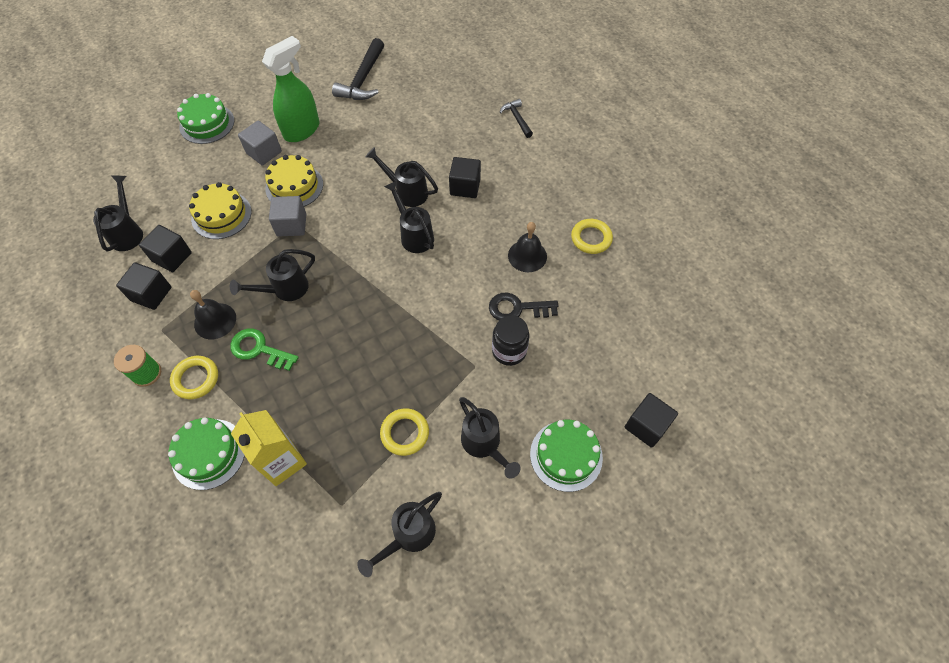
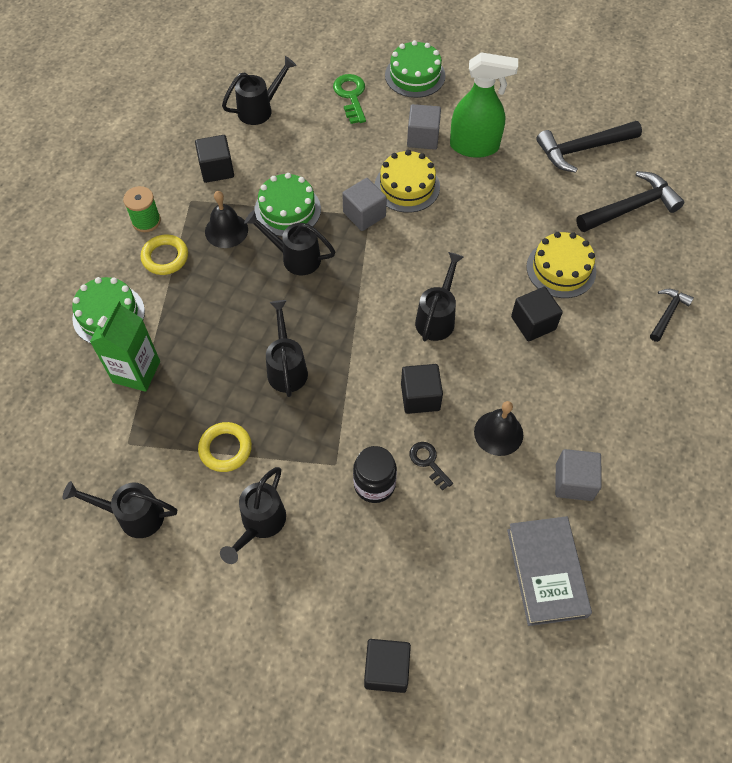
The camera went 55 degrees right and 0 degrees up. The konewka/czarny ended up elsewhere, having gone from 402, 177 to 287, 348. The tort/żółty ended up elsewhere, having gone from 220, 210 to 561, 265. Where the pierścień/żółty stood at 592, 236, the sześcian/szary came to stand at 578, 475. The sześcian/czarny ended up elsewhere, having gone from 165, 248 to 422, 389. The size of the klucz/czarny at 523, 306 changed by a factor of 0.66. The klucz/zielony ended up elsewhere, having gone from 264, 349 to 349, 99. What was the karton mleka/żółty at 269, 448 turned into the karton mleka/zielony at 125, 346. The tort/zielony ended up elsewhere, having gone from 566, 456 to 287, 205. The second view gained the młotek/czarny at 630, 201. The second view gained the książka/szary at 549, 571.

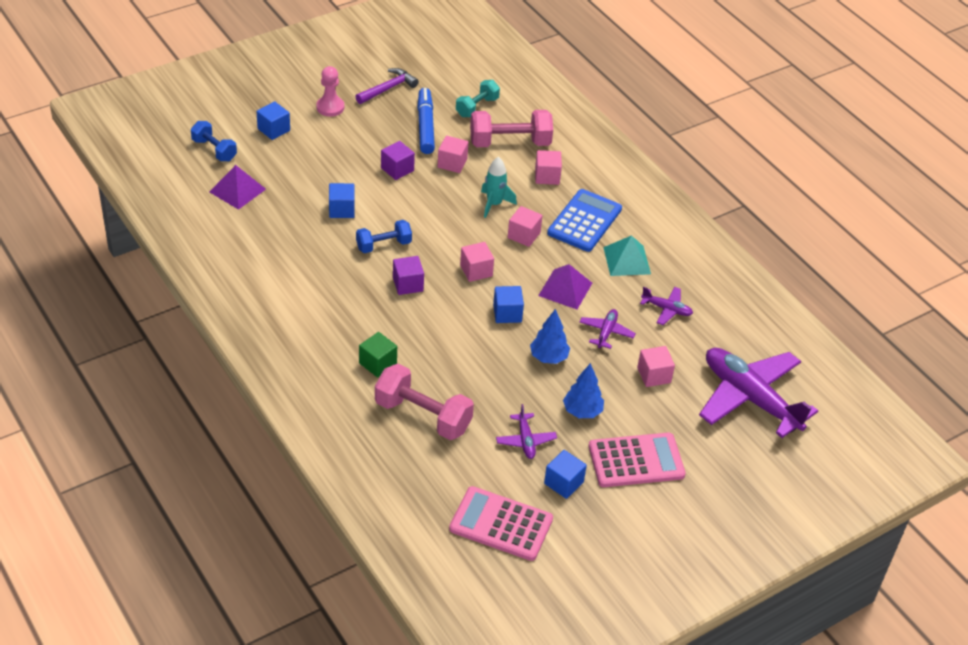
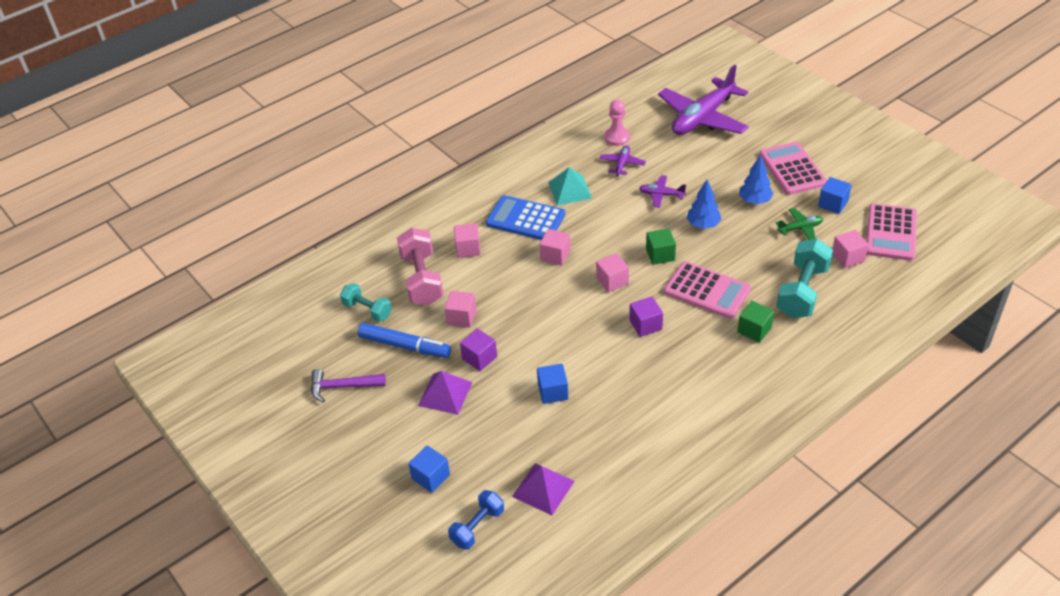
The camera went 90 degrees left and 0 degrees up. The pionek/różowy ended up elsewhere, having gone from 330, 91 to 617, 123. The młotek/fioletowy at 387, 86 ended up facing another way, 45 degrees counterclockwise from before. The flamaster/niebieski at 426, 121 ended up facing another way, 150 degrees counterclockwise from before. The second view lost the rakieta/turkusowy at 499, 187. The second view lost the hantel/niebieski at 384, 236. The piramida/fioletowy ended up elsewhere, having gone from 565, 286 to 445, 393. What was the sześcian/niebieski at 508, 304 turned into the sześcian/zielony at 661, 246. The sześcian/różowy ended up elsewhere, having gone from 656, 366 to 850, 249. What was the hantel/różowy at 424, 402 turned into the hantel/turkusowy at 805, 278. What was the samolot/fioletowy at 526, 431 turned into the samolot/zielony at 799, 224. The second view gained the kalkulator/różowy at 707, 290.

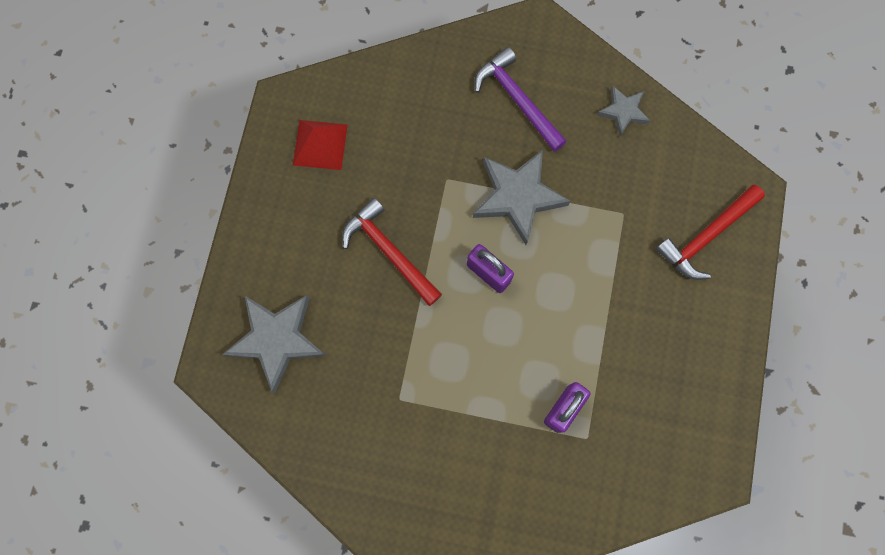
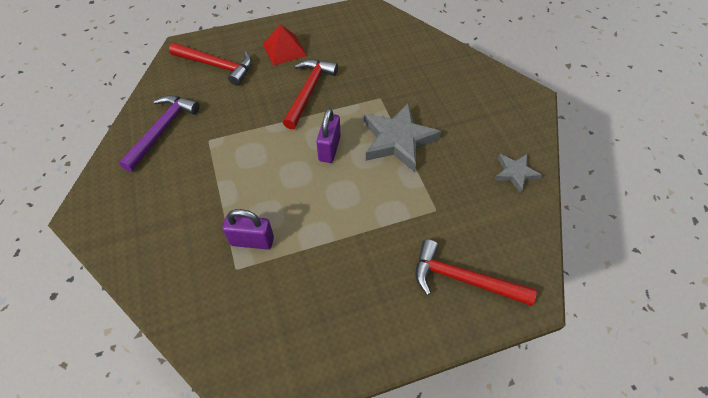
The camera went 60 degrees right and 20 degrees down. The młotek/fioletowy ended up elsewhere, having gone from 520, 99 to 159, 133. The piramida/czerwony ended up elsewhere, having gone from 320, 145 to 285, 45. Where the gwiazda/szary stood at 274, 344, the młotek/czerwony came to stand at 210, 64.

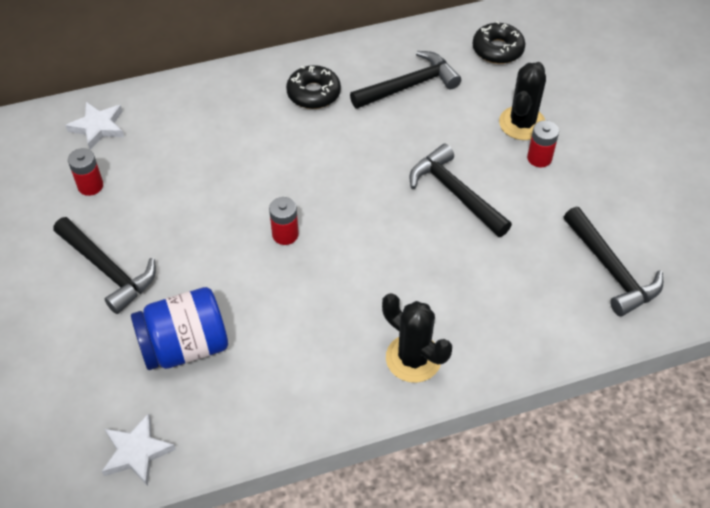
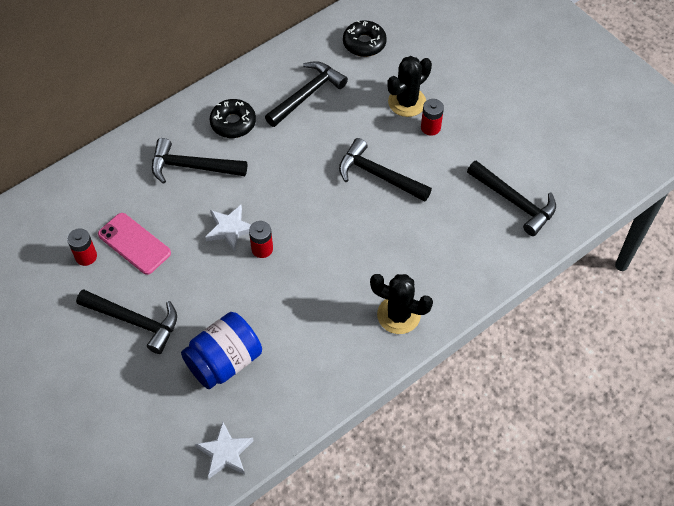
The camera went 20 degrees left and 5 degrees up. The kaktus/czarny at 522, 101 ended up facing another way, 45 degrees clockwise from before. The gwiazda/biały ended up elsewhere, having gone from 94, 126 to 228, 228. The second view gained the młotek/czarny at 199, 161. The second view gained the telefon/różowy at 134, 244.

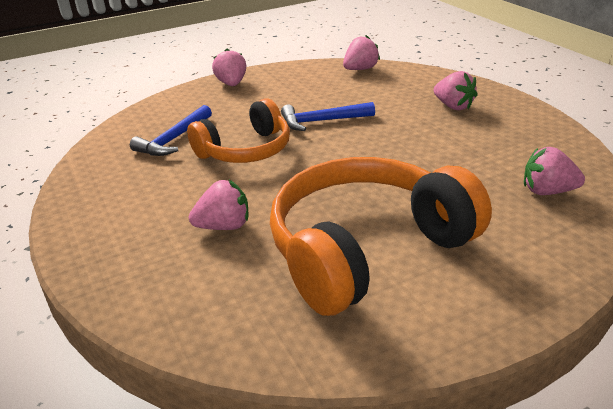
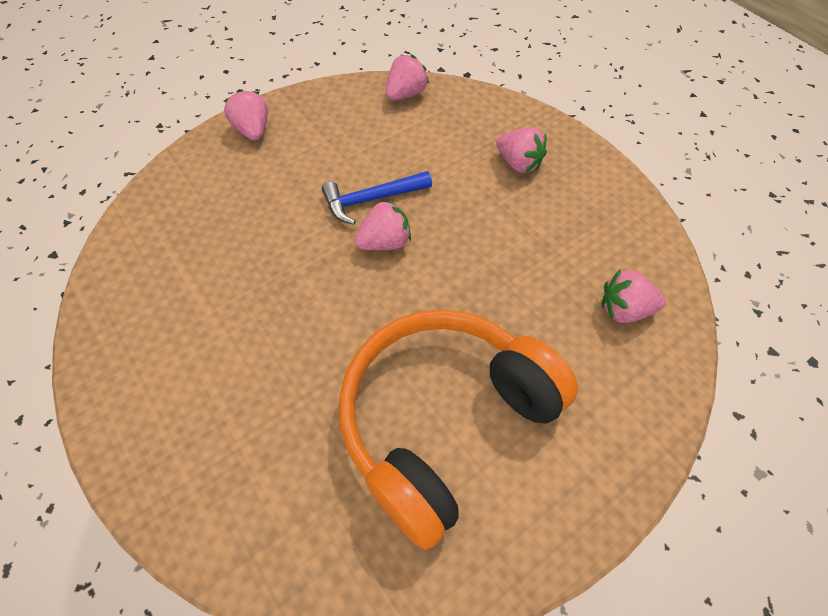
The camera went 10 degrees left and 25 degrees up. The second view lost the słuchawki/pomarańczowy at 238, 130. The second view lost the młotek/niebieski at 171, 130. The truskawka/różowy ended up elsewhere, having gone from 218, 205 to 382, 224.

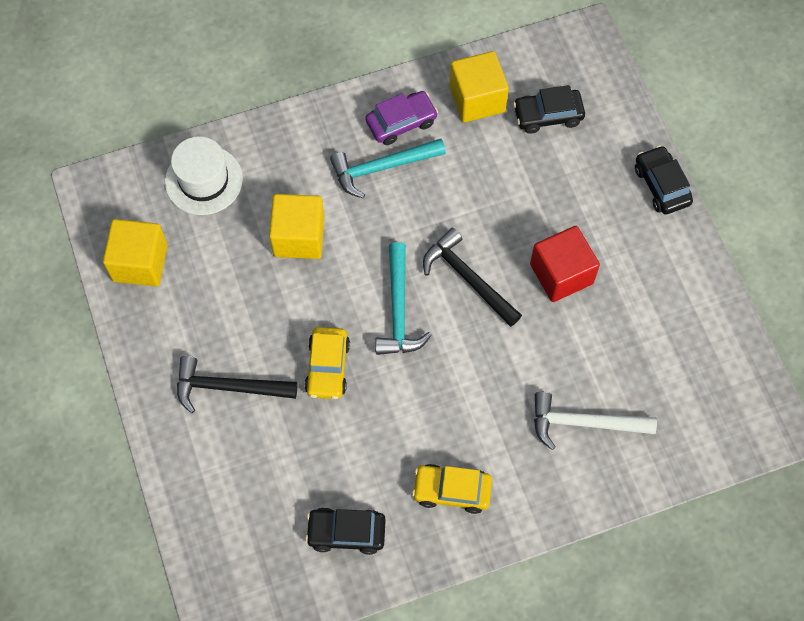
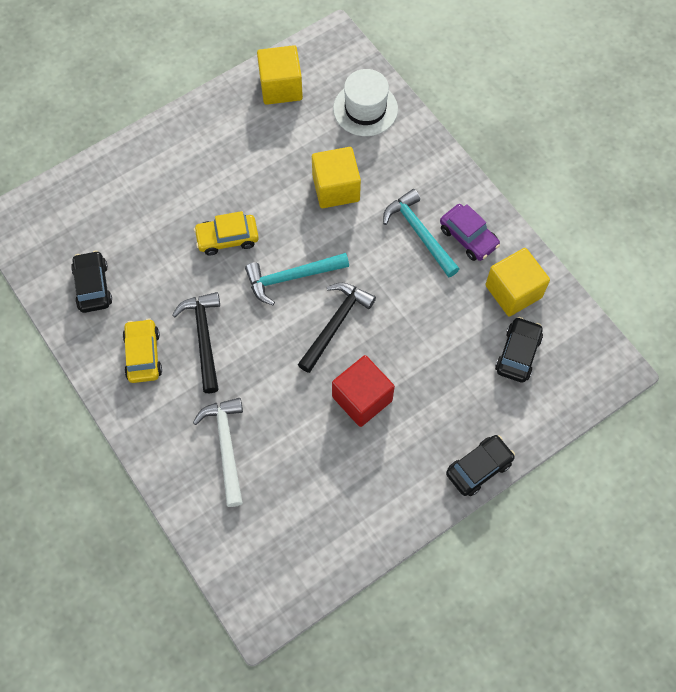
The camera went 75 degrees right and 0 degrees up. The samochód/czarny at 549, 109 ended up facing another way, 45 degrees clockwise from before. The młotek/czarny ended up elsewhere, having gone from 237, 384 to 196, 342.

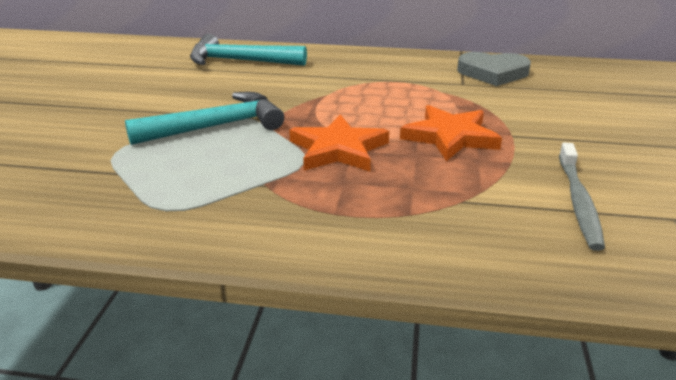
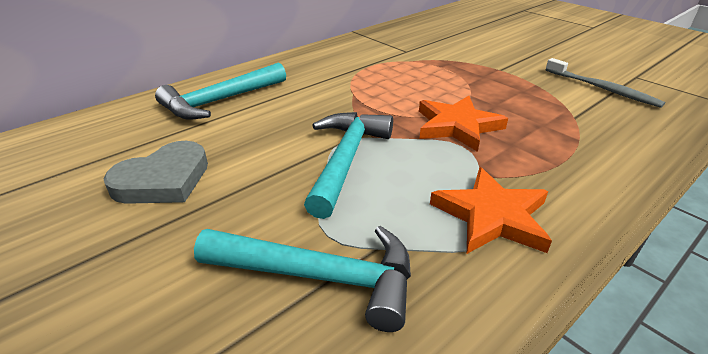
The camera went 50 degrees left and 5 degrees up. The serce/szary ended up elsewhere, having gone from 494, 69 to 155, 172. The gwiazda/pomarańczowy ended up elsewhere, having gone from 451, 133 to 491, 210. The second view gained the młotek/turkusowy at 302, 279.

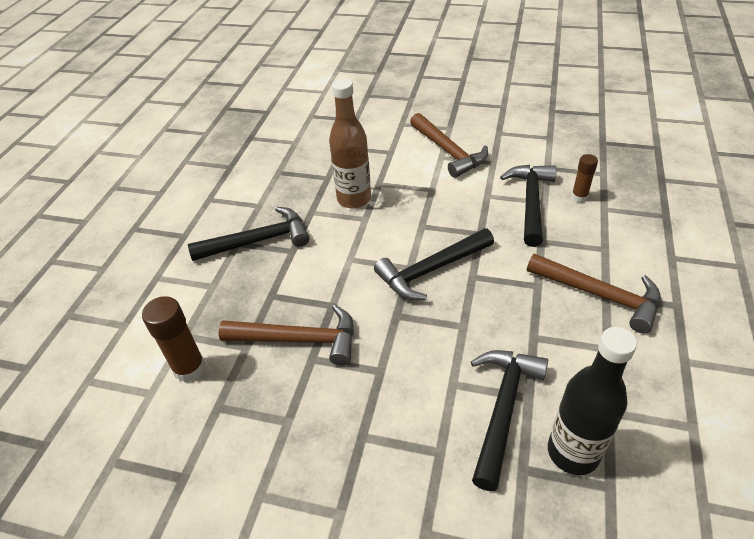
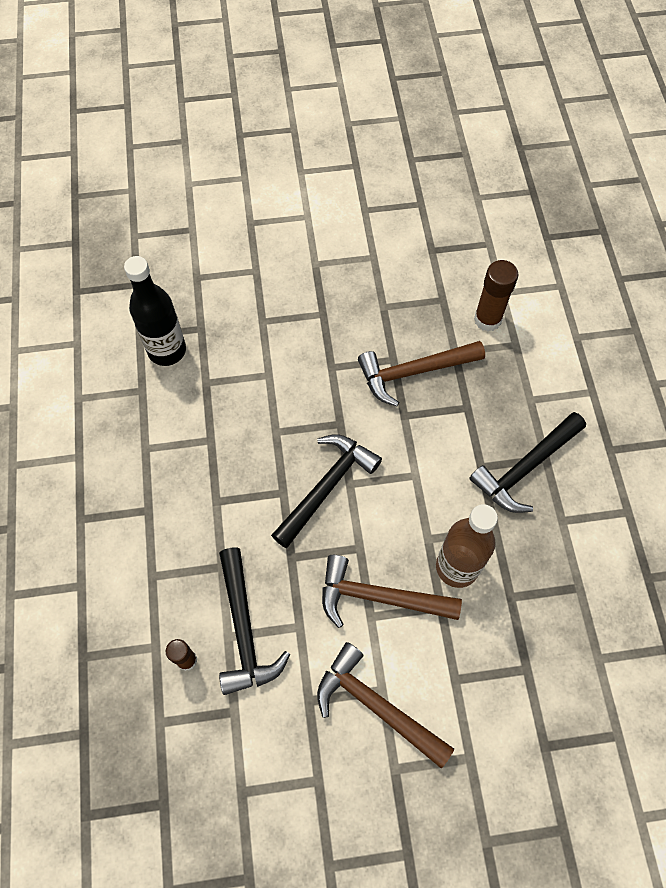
The camera went 155 degrees right and 20 degrees up. The młotek/brązowy ended up elsewhere, having gone from 594, 293 to 392, 591. The second view lost the młotek/czarny at 509, 420.

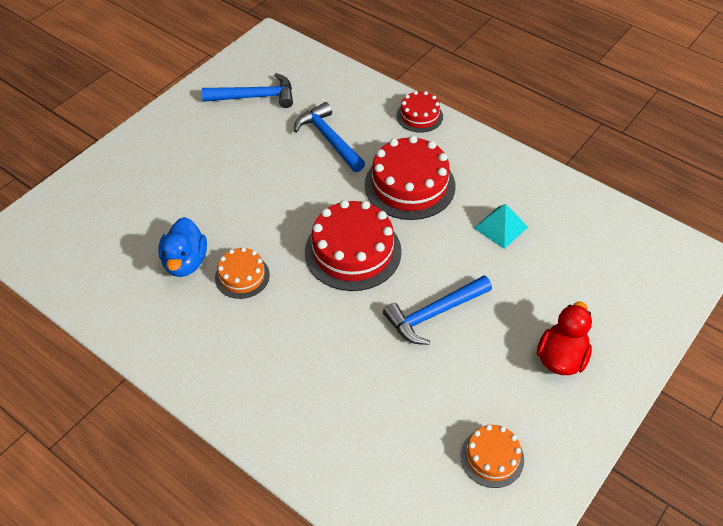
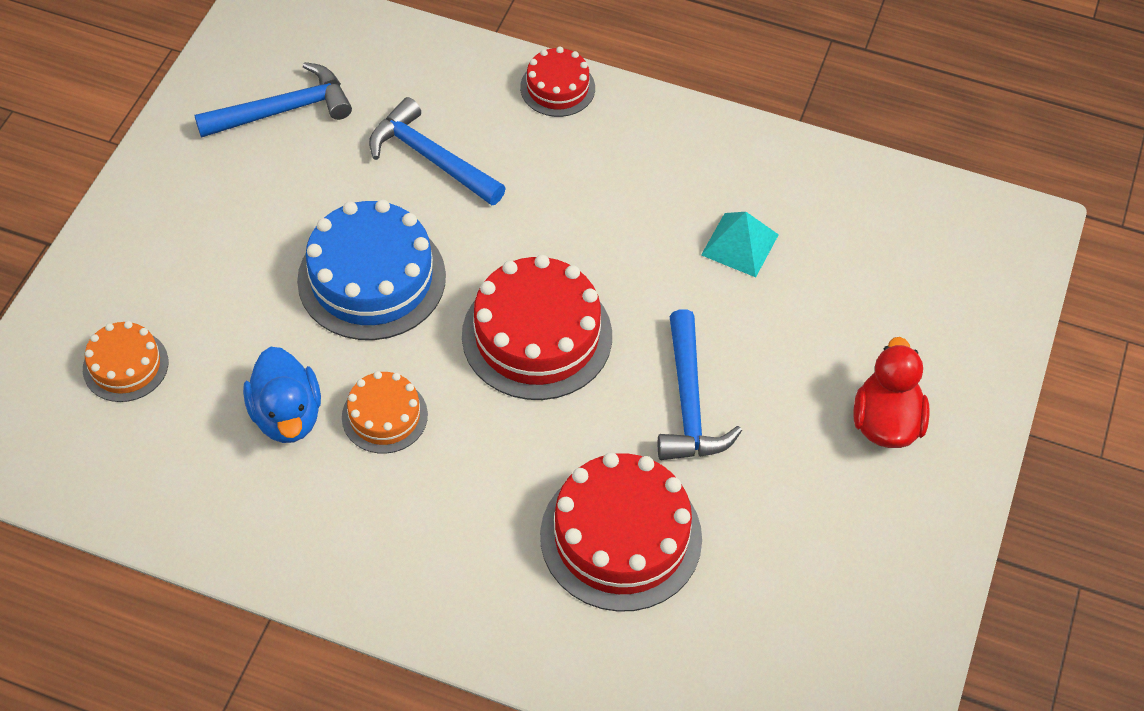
The camera went 20 degrees left and 5 degrees up. The tort/czerwony ended up elsewhere, having gone from 409, 178 to 621, 532. The młotek/niebieski at 437, 310 ended up facing another way, 45 degrees counterclockwise from before. The tort/pomarańczowy ended up elsewhere, having gone from 492, 456 to 125, 361. The second view gained the tort/niebieski at 371, 269.

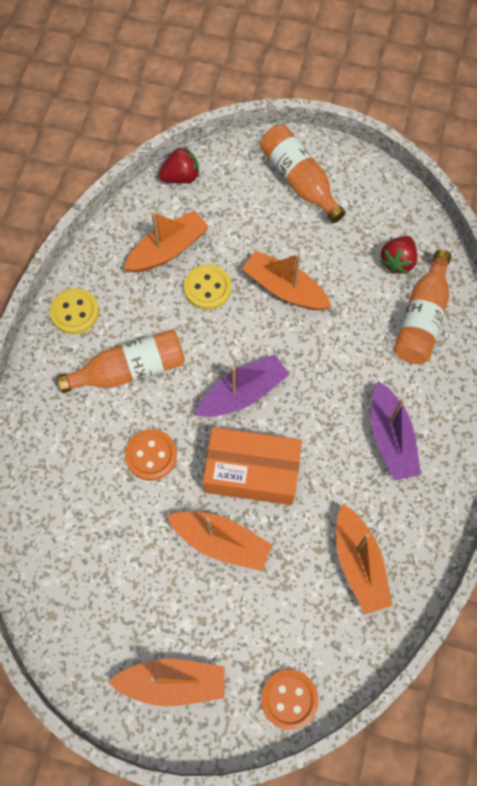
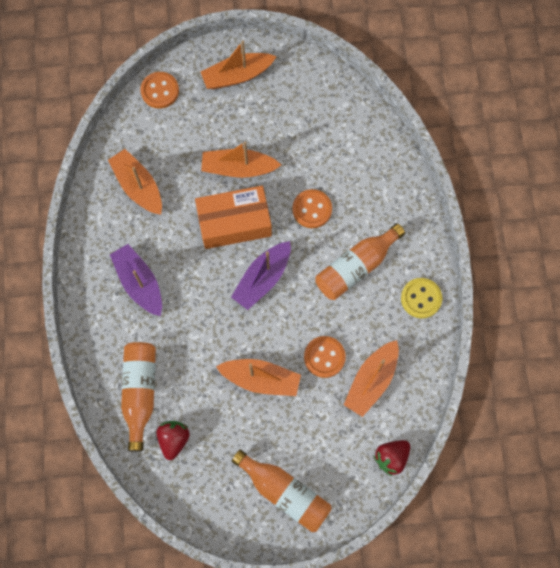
The camera went 160 degrees right and 5 degrees up. What was the guzik/żółty at 208, 287 turned into the guzik/pomarańczowy at 325, 357.

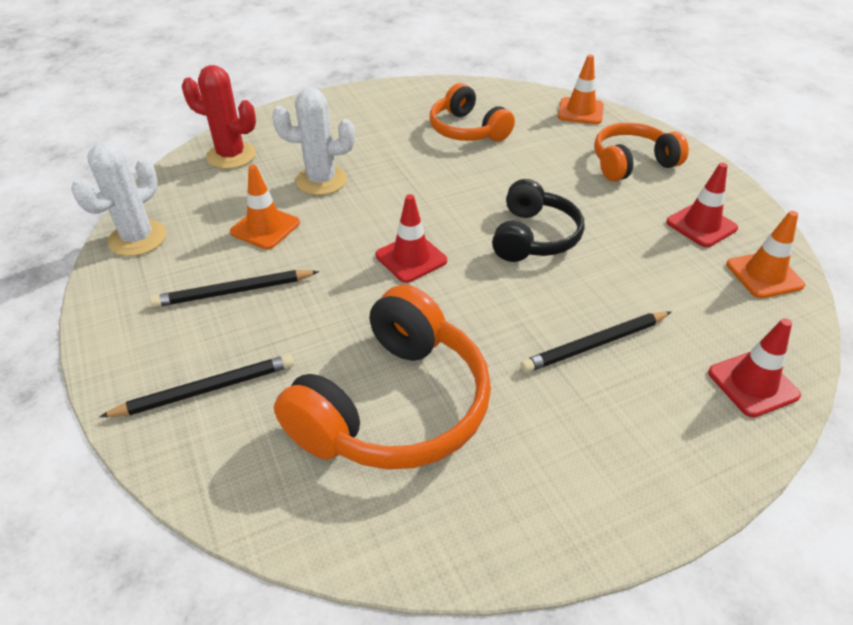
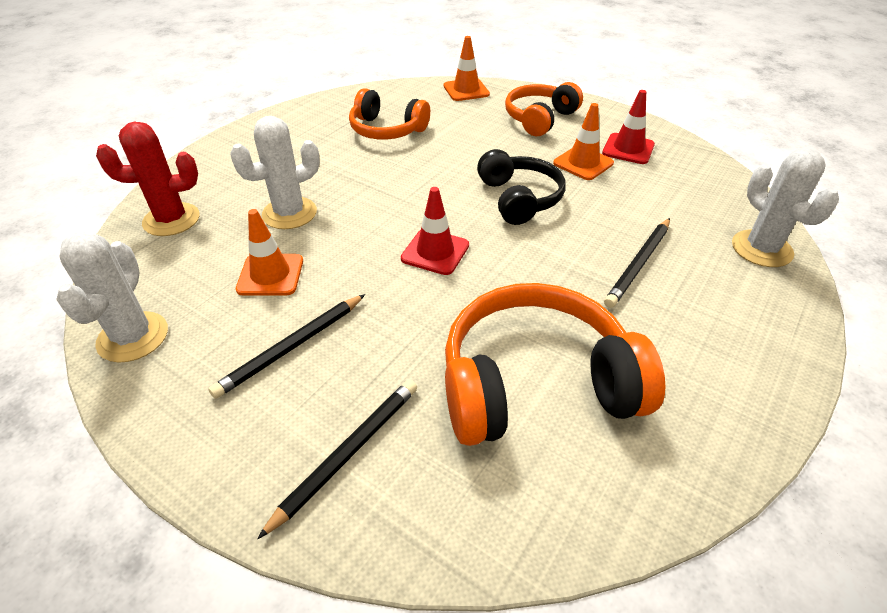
The camera went 30 degrees left and 0 degrees up. The pachołek/pomarańczowy ended up elsewhere, having gone from 765, 254 to 583, 141. The słuchawki/pomarańczowy at 382, 377 ended up facing another way, 105 degrees counterclockwise from before. Where the pachołek/czerwony stood at 754, 368, the kaktus/biały came to stand at 785, 207.

